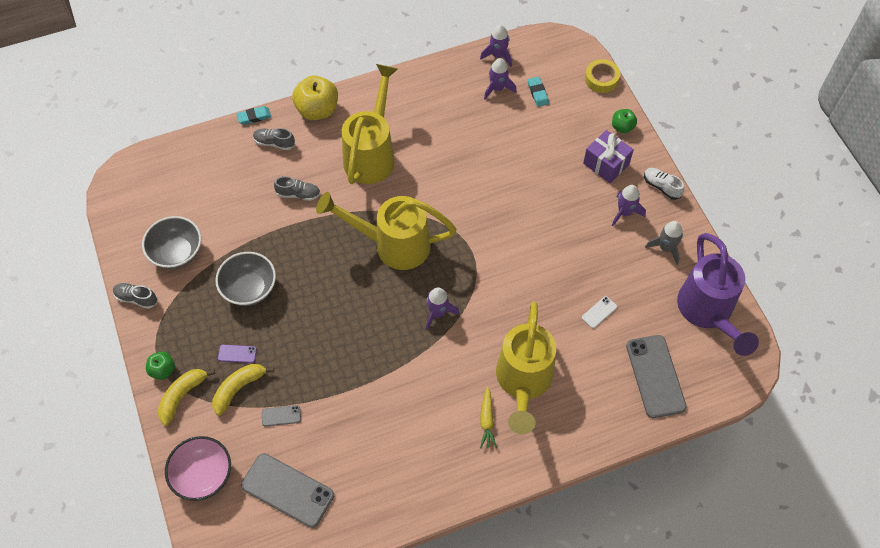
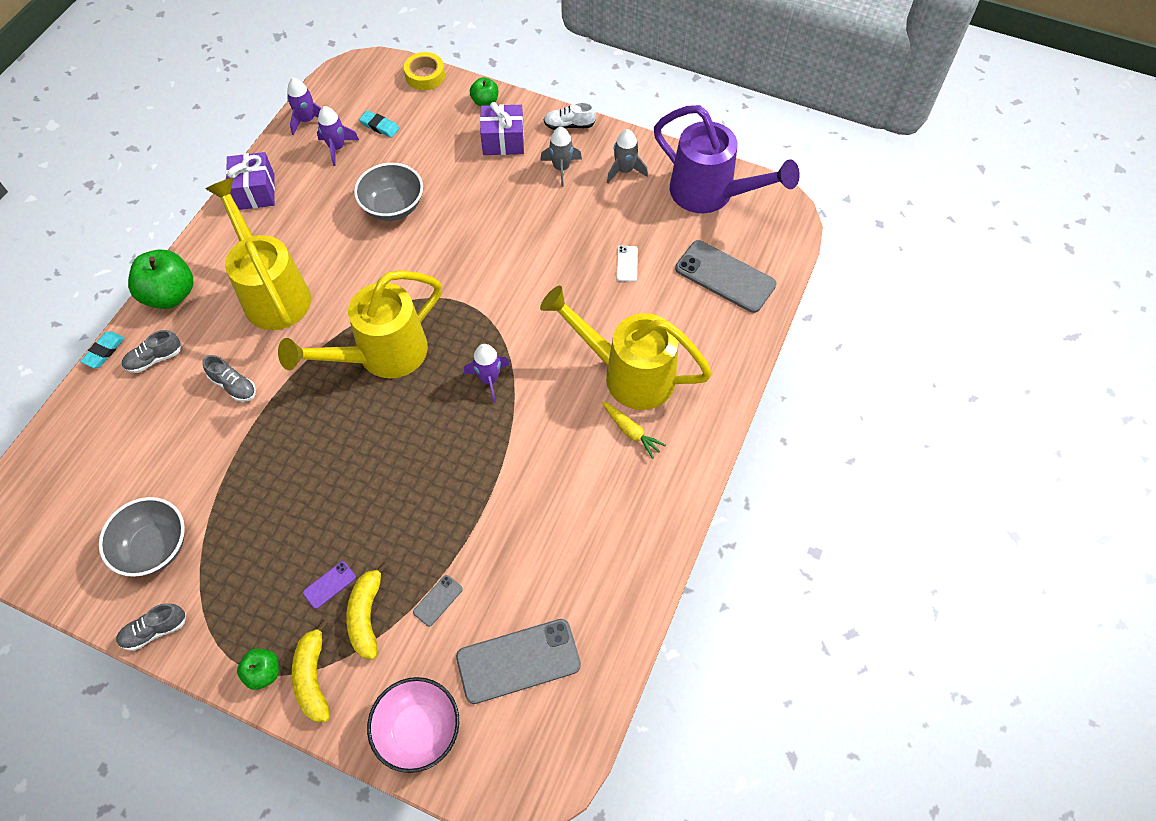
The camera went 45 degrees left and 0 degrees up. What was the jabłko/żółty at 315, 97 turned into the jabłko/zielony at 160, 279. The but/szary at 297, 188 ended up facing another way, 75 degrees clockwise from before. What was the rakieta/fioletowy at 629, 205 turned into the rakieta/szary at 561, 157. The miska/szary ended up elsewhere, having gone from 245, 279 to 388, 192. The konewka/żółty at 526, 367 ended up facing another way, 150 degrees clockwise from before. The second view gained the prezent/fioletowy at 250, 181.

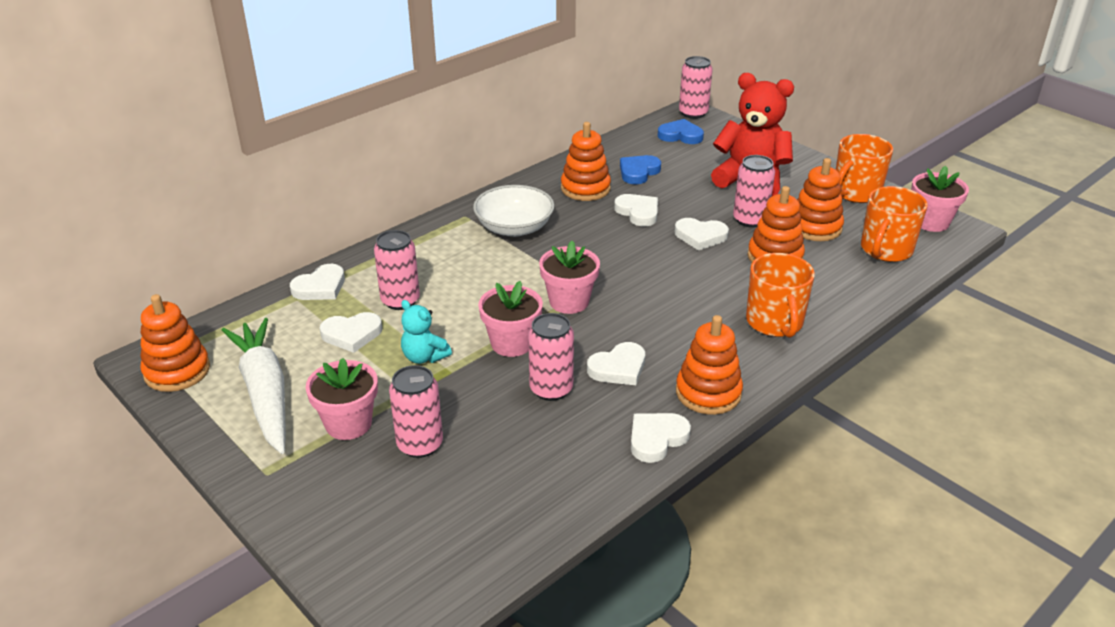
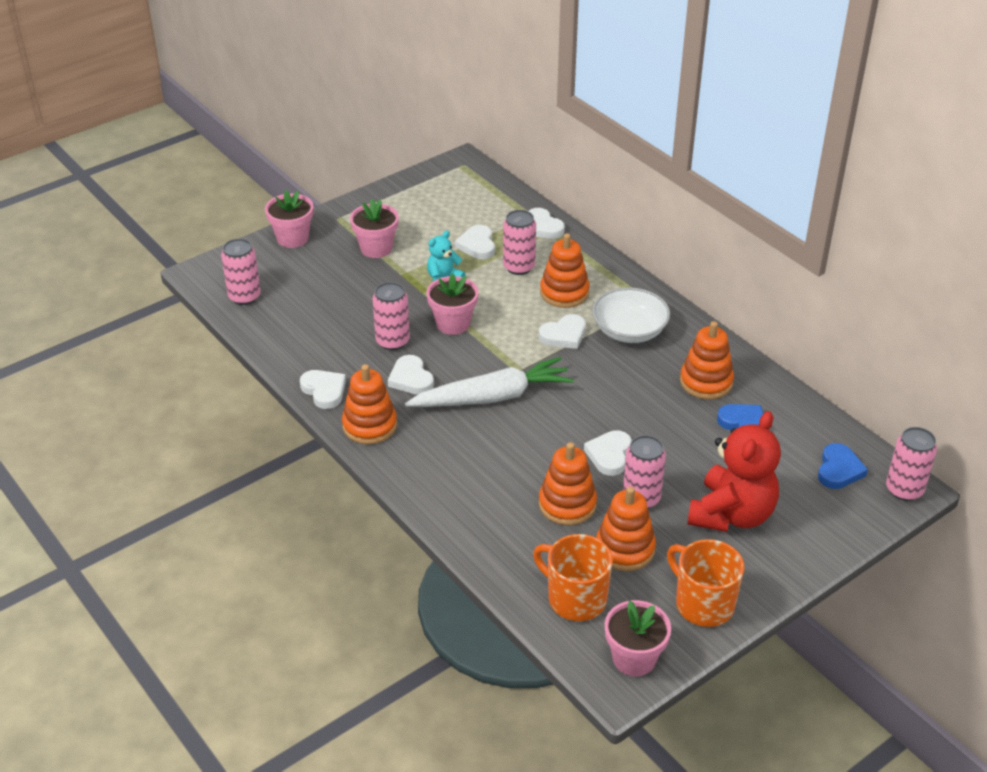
The camera went 95 degrees right and 5 degrees up. The serce/biały ended up elsewhere, having gone from 636, 210 to 562, 331. The doniczka/różowy ended up elsewhere, having gone from 569, 277 to 289, 219. The second view lost the kubek/pomarańczowy at 780, 295. The zabawka nakładanka/pomarańczowy ended up elsewhere, having gone from 175, 343 to 565, 270. The marchewka/biały ended up elsewhere, having gone from 254, 386 to 489, 382. The puszka/różowy ended up elsewhere, having gone from 416, 411 to 241, 272.

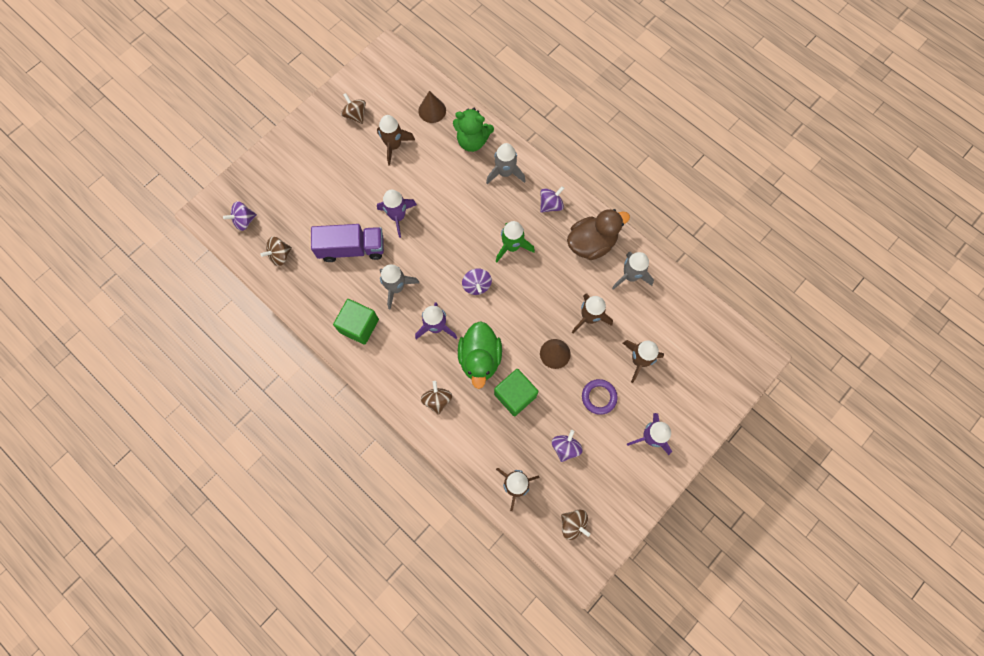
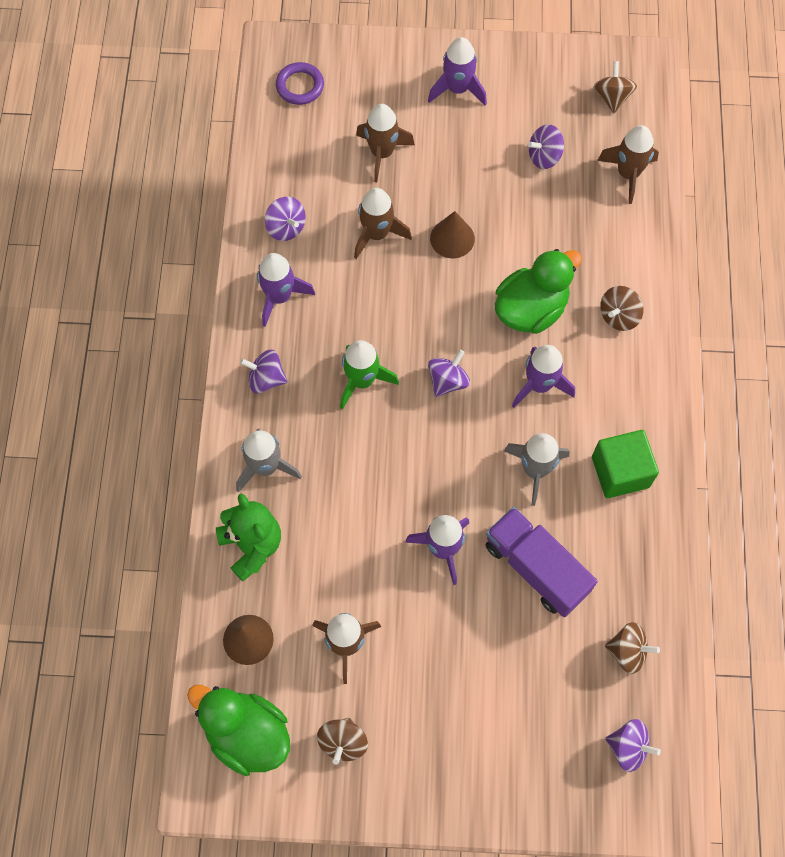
The camera went 130 degrees left and 5 degrees down. Where the kaczka/brązowy stood at 598, 234, the rakieta/fioletowy came to stand at 286, 290. Where the rakieta/szary stood at 633, 271, the bączek/fioletowy came to stand at 285, 219. The second view lost the sześcian/zielony at 516, 392. The pierścień/fioletowy ended up elsewhere, having gone from 600, 397 to 300, 83. The second view gained the kaczka/zielony at 238, 730.

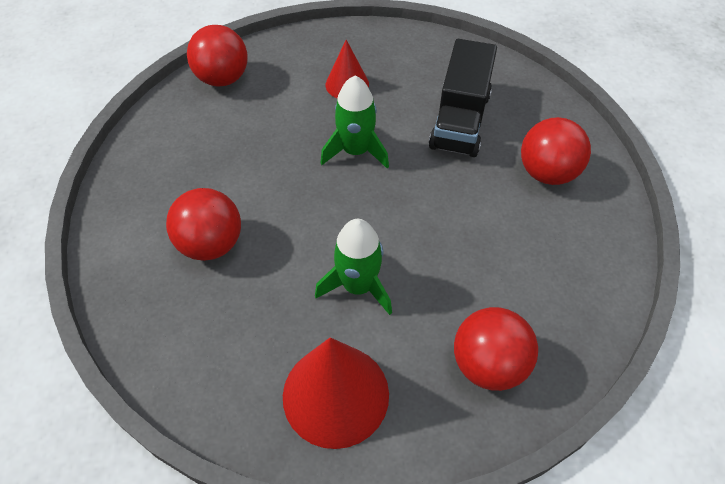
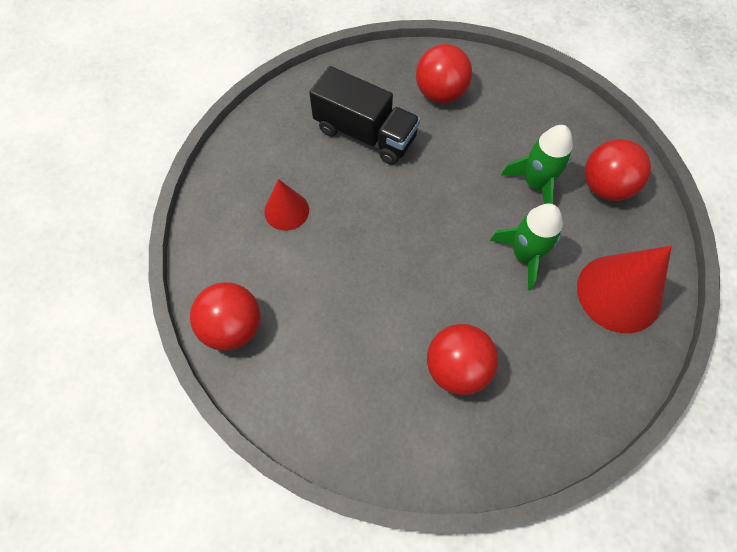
The camera went 75 degrees left and 10 degrees up. The rakieta/zielony ended up elsewhere, having gone from 355, 122 to 537, 164.

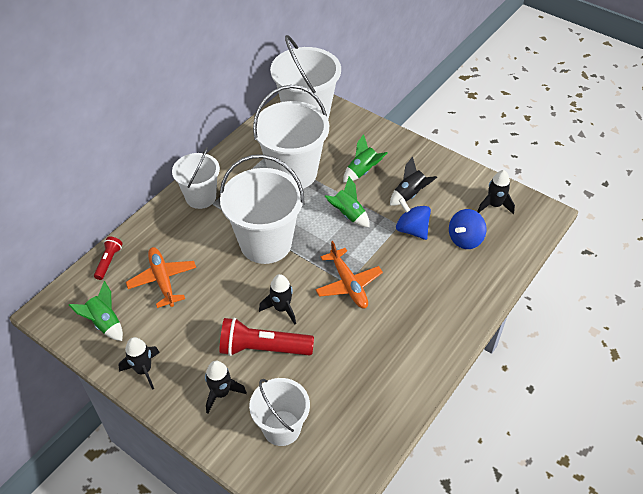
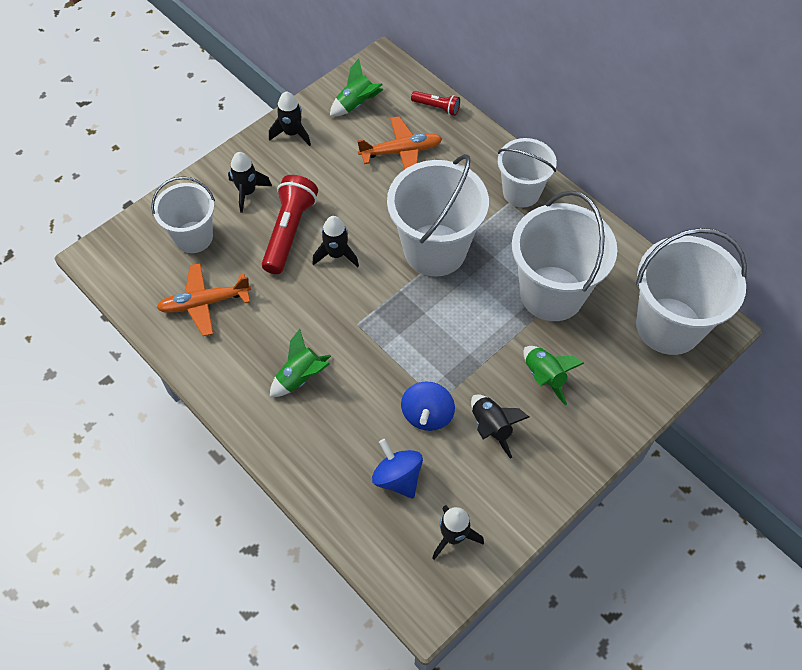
The camera went 100 degrees right and 10 degrees up. The rakieta/zielony ended up elsewhere, having gone from 347, 202 to 300, 363. The bączek/niebieski at 413, 219 ended up facing another way, 135 degrees clockwise from before. The samolot/pomarańczowy ended up elsewhere, having gone from 349, 275 to 204, 299.

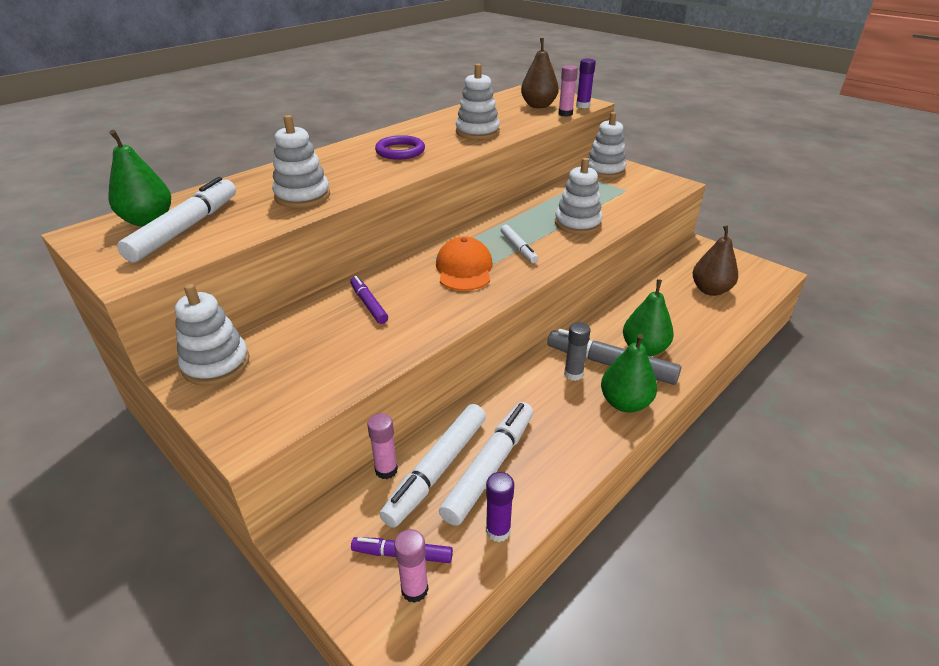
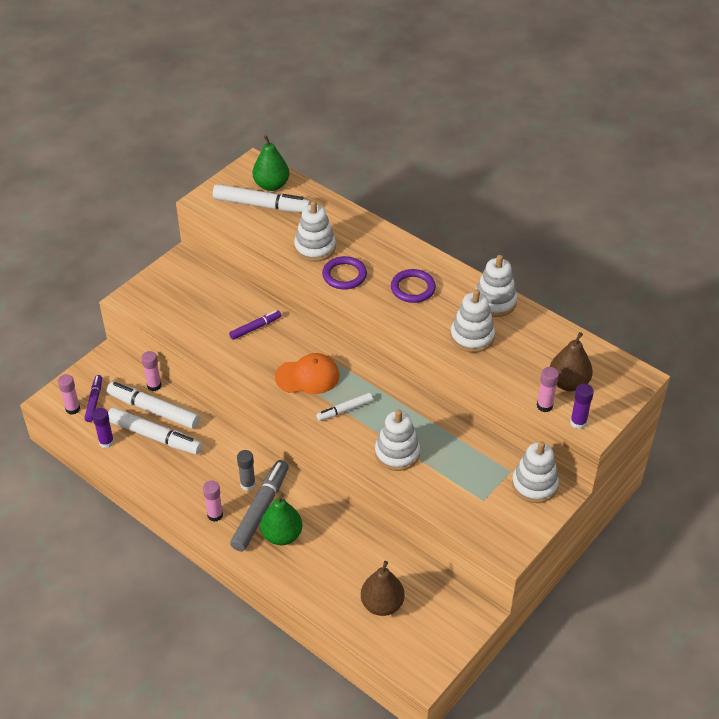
The camera went 85 degrees right and 10 degrees up. The zabawka nakładanka/biały ended up elsewhere, having gone from 212, 335 to 496, 286. Where the gruszka/zielony stood at 629, 373, the klej w sztyfcie/różowy came to stand at 213, 501. The second view gained the pierścień/fioletowy at 344, 273.

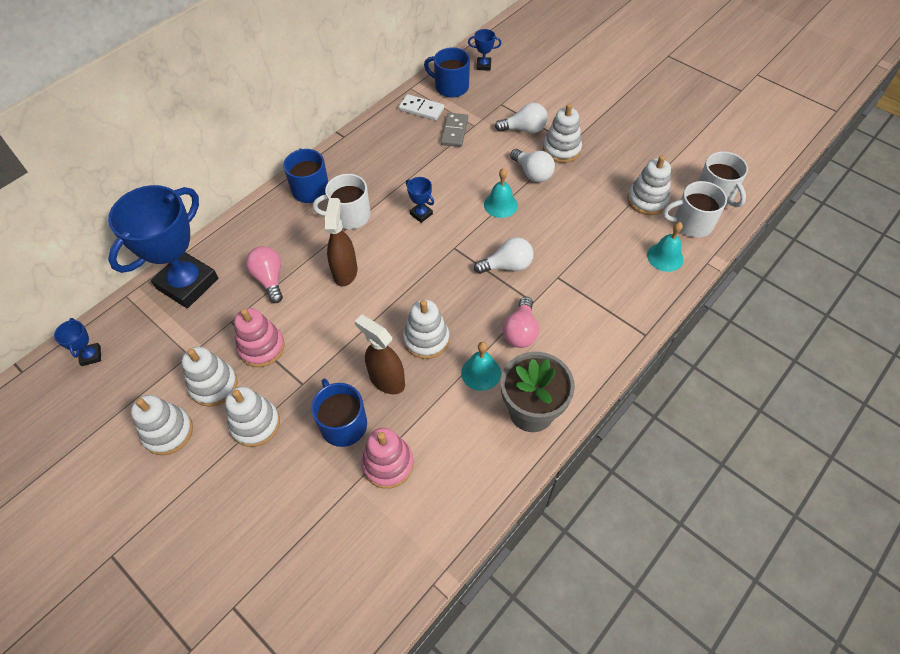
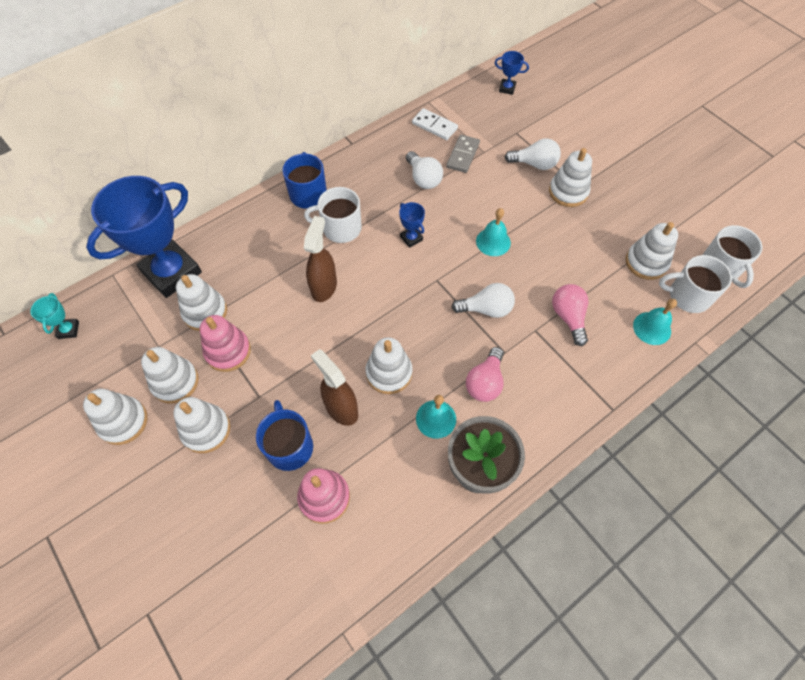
The camera went 10 degrees right and 5 degrees up. The second view lost the kubek/niebieski at 447, 72. The żarówka/biały ended up elsewhere, having gone from 532, 165 to 424, 170. The żarówka/różowy ended up elsewhere, having gone from 264, 274 to 570, 315. What was the puchar/niebieski at 77, 342 turned into the puchar/turkusowy at 54, 316. The second view gained the zabawka nakładanka/biały at 201, 302.

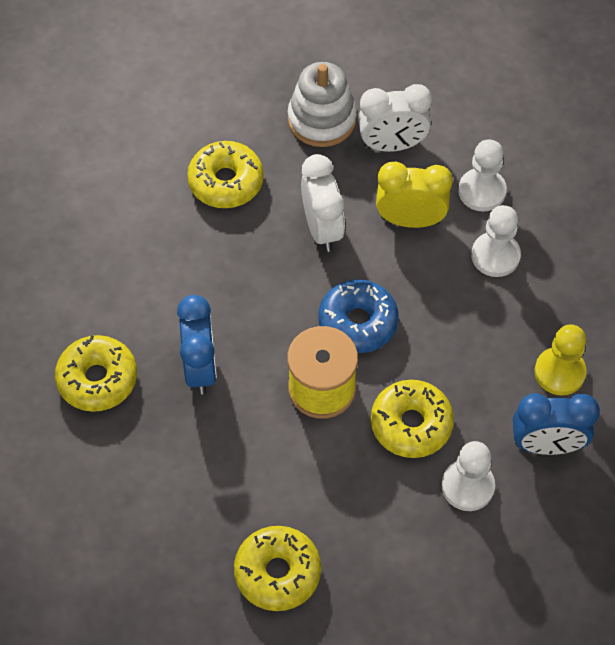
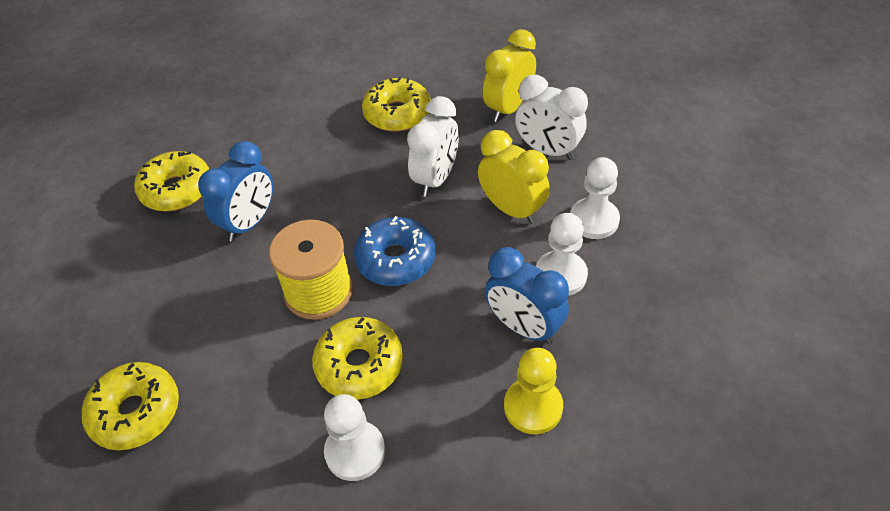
The camera went 40 degrees right and 10 degrees down. Where the zabawka nakładanka/biały stood at 322, 104, the budzik/żółty came to stand at 509, 75. The budzik/niebieski ended up elsewhere, having gone from 556, 424 to 527, 295.

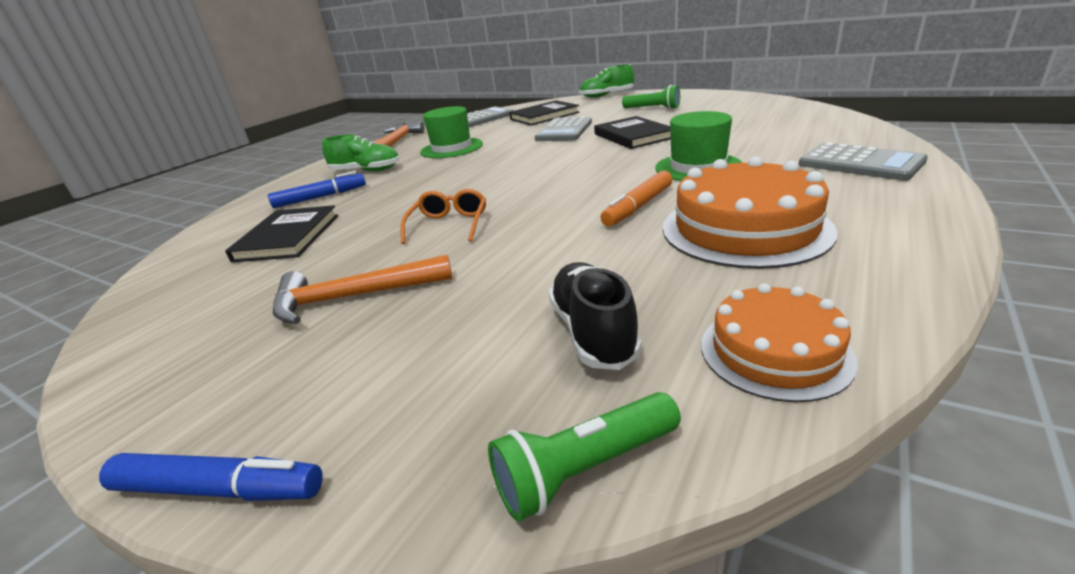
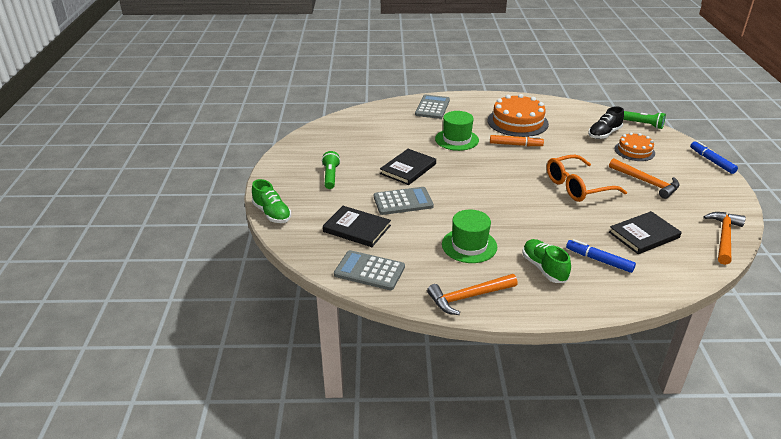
The camera went 125 degrees left and 5 degrees up. The size of the okulary/pomarańczowy at 443, 216 changed by a factor of 1.67. The tort/pomarańczowy ended up elsewhere, having gone from 779, 342 to 634, 146. The second view gained the młotek/pomarańczowy at 724, 238.

